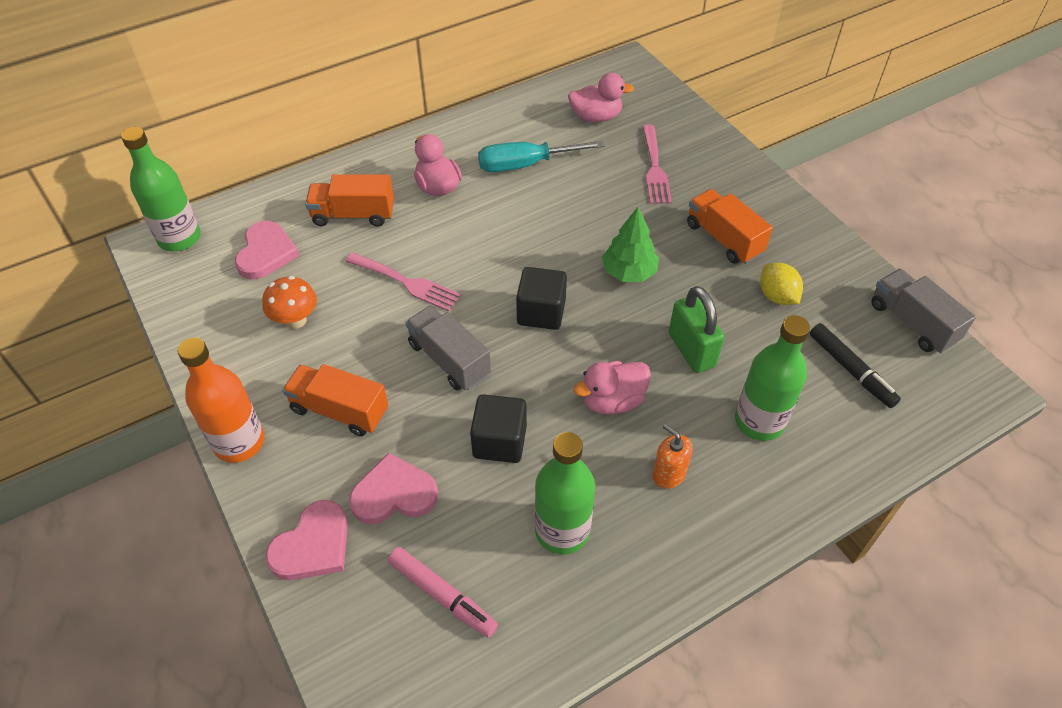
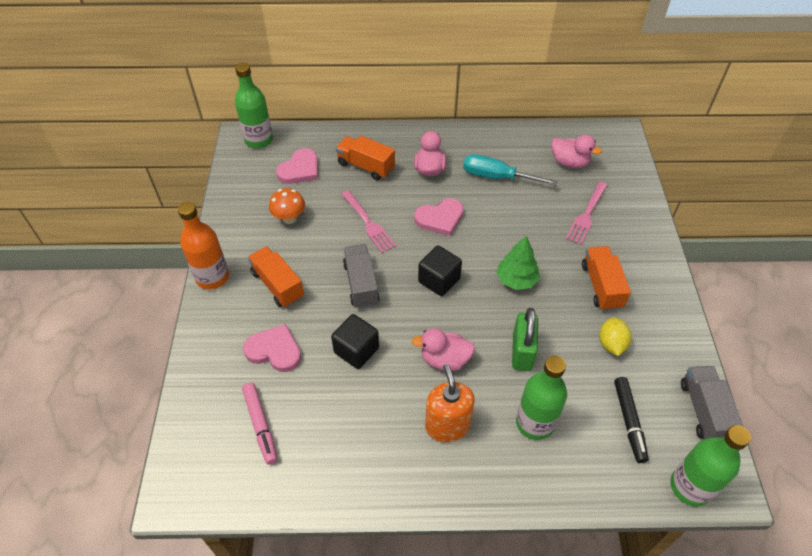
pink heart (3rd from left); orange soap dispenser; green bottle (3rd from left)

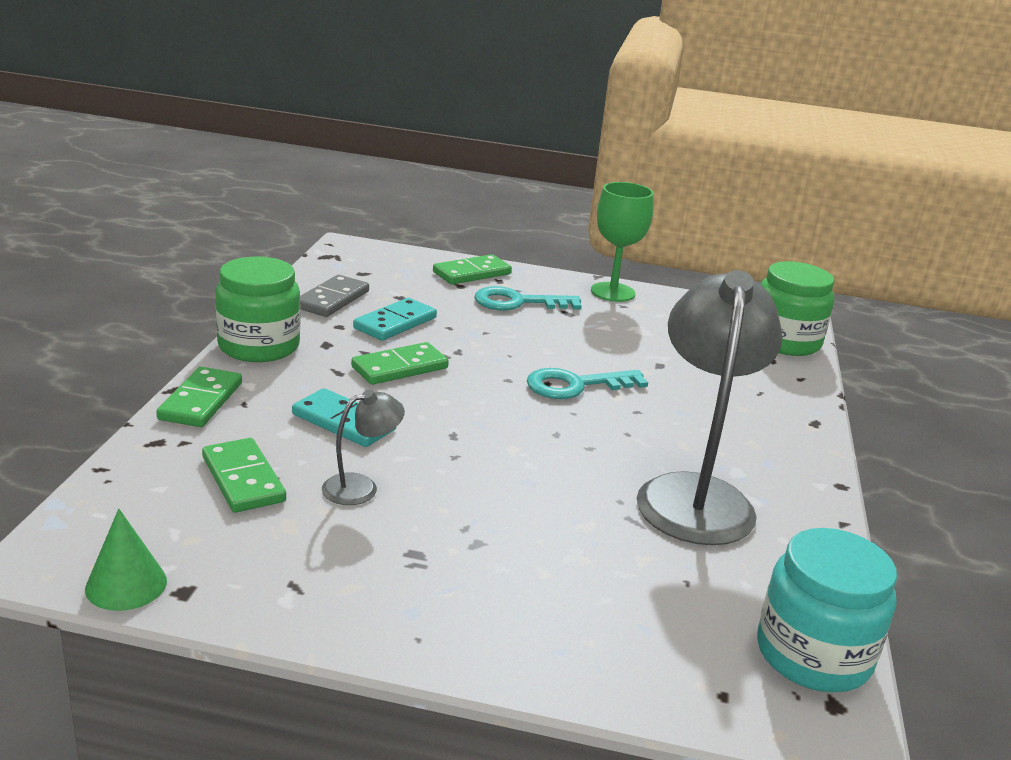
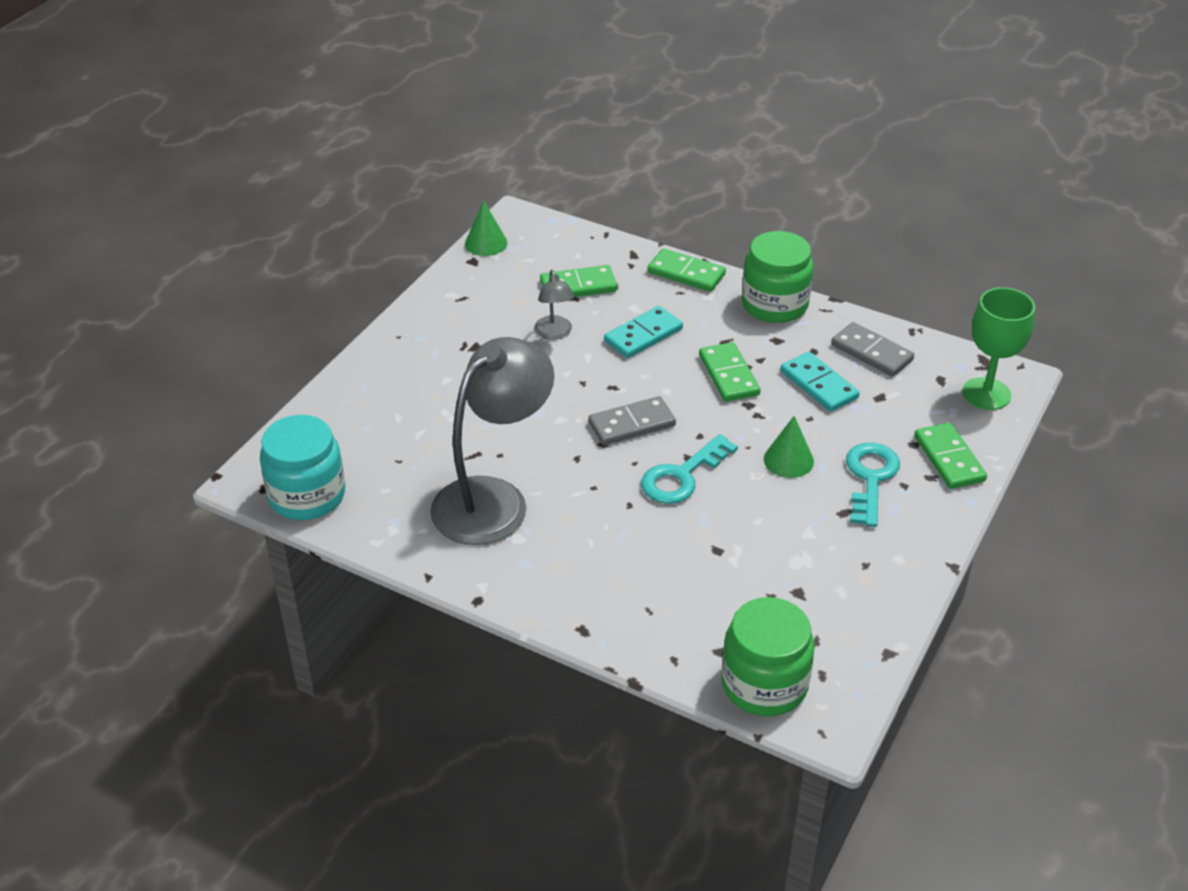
grey lamp (1st from left); grey domino (1st from left); turquoise key (1st from left); green cone (2nd from left); green goblet

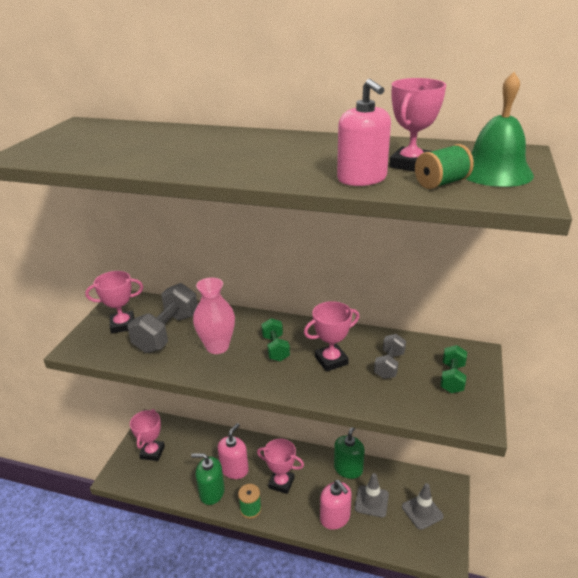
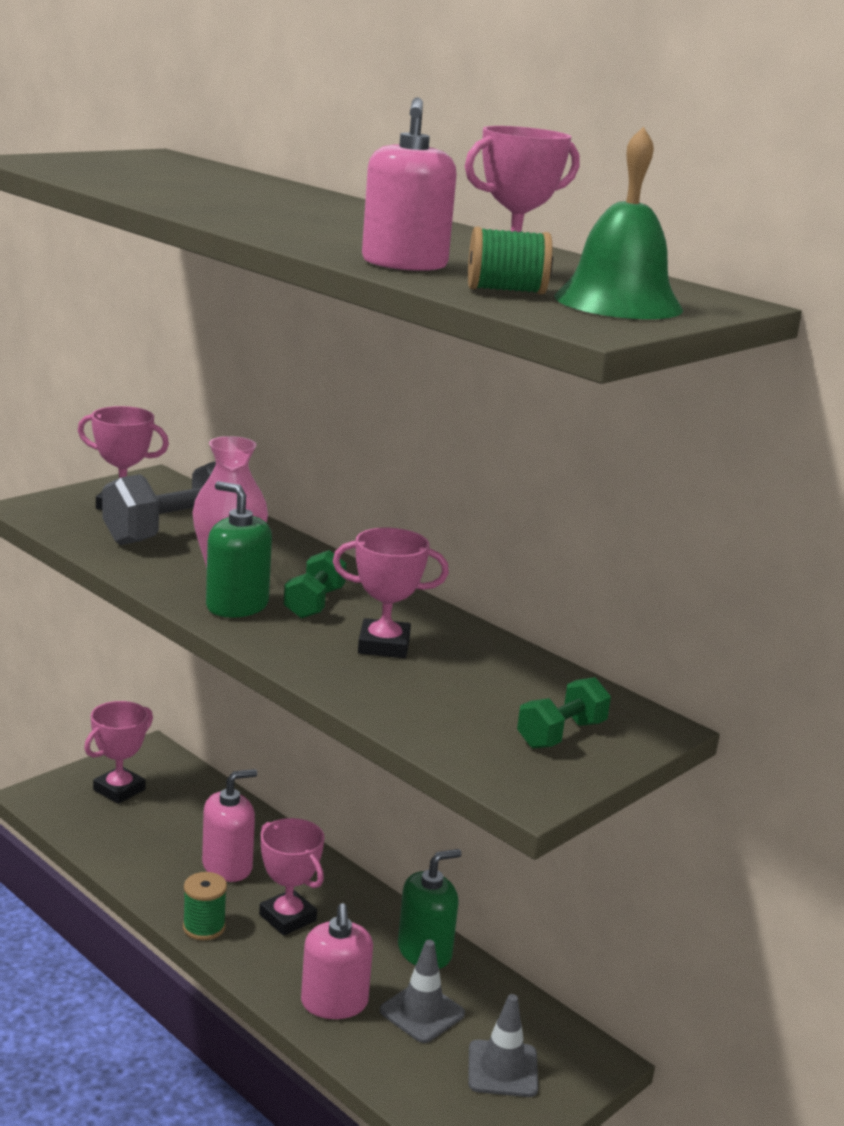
green soap dispenser (1st from left); grey dumbbell (2nd from left in the first image)

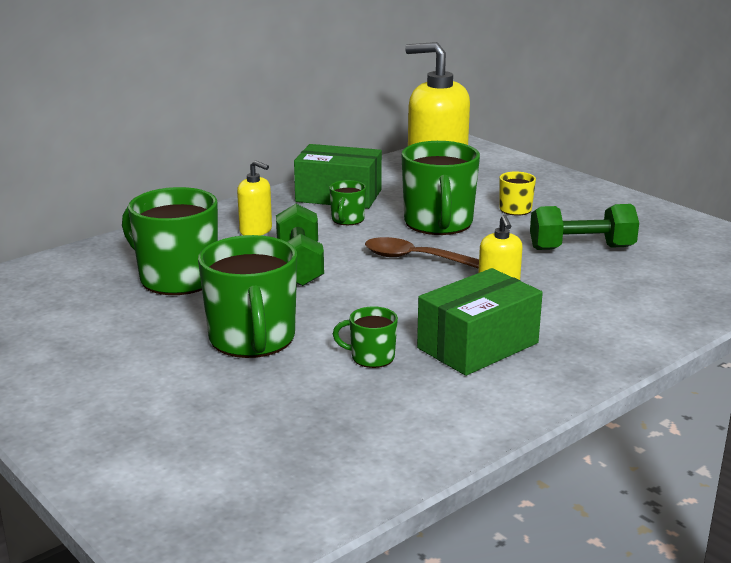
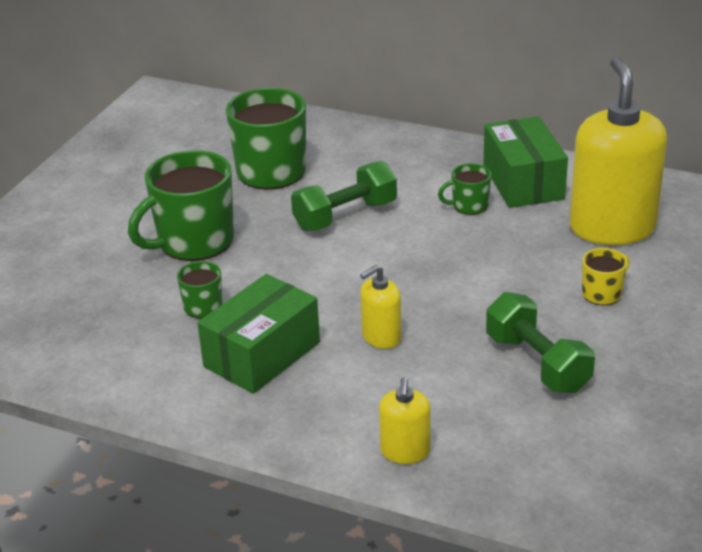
green box (1st from left); yellow soap dispenser (2nd from left); brown spoon; green mug (5th from left in the first image)

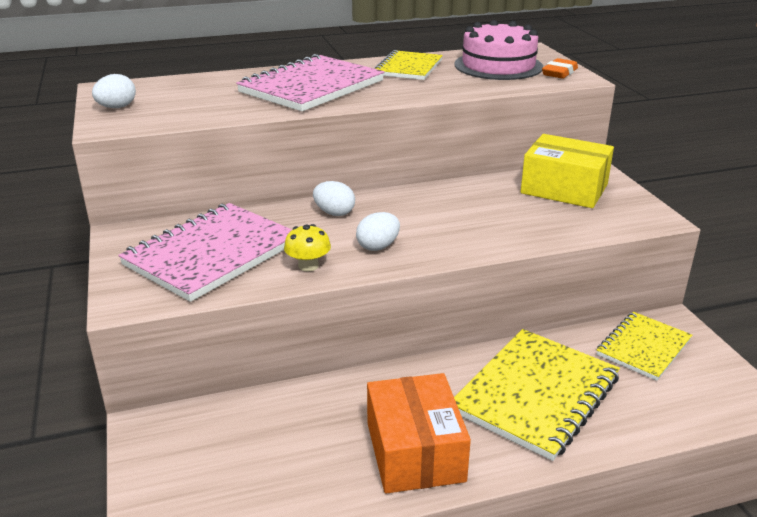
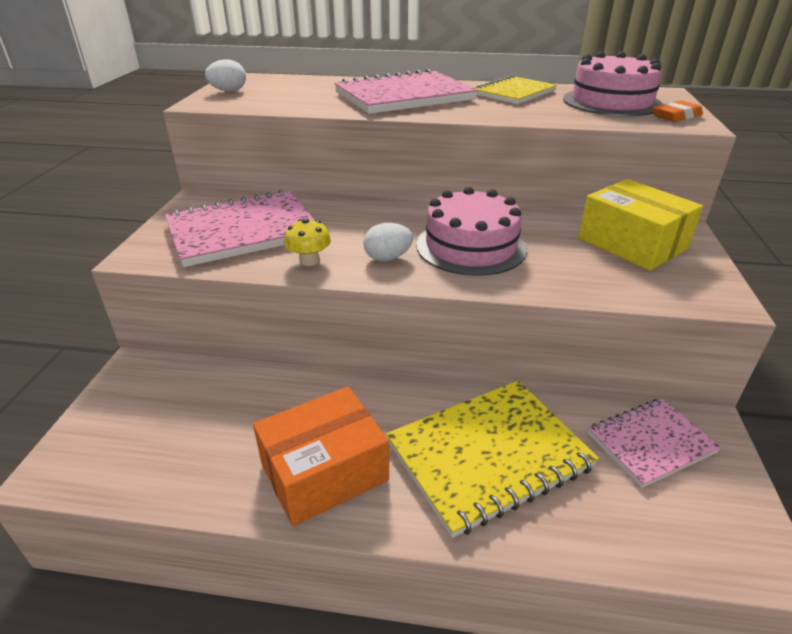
orange box; pink cake (1st from left); pink notebook (3rd from left); white egg (2nd from left in the first image)

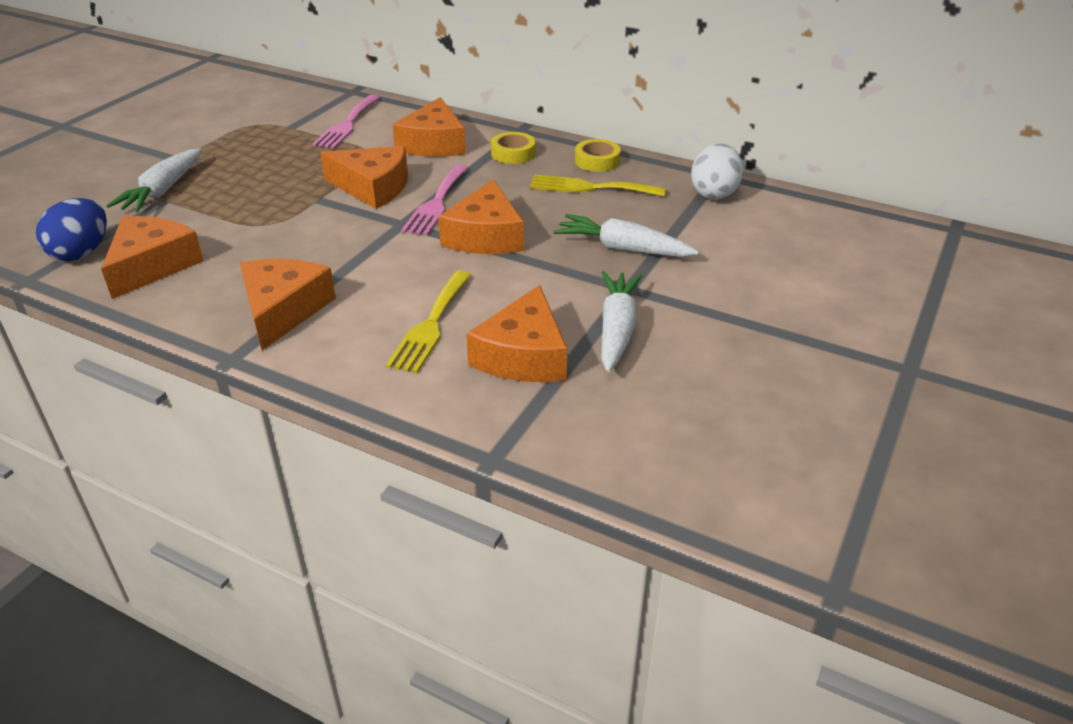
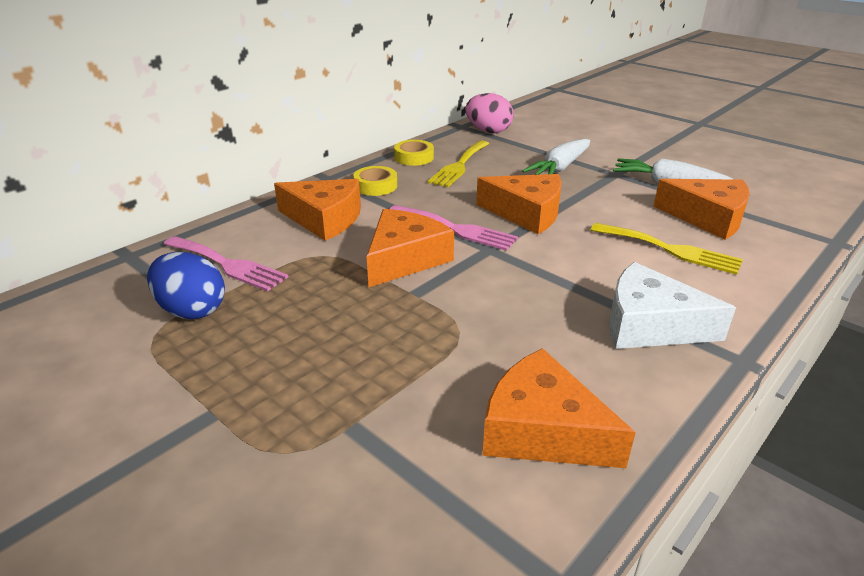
blue egg; pink egg; white cheese; white carrot (1st from left in the first image)

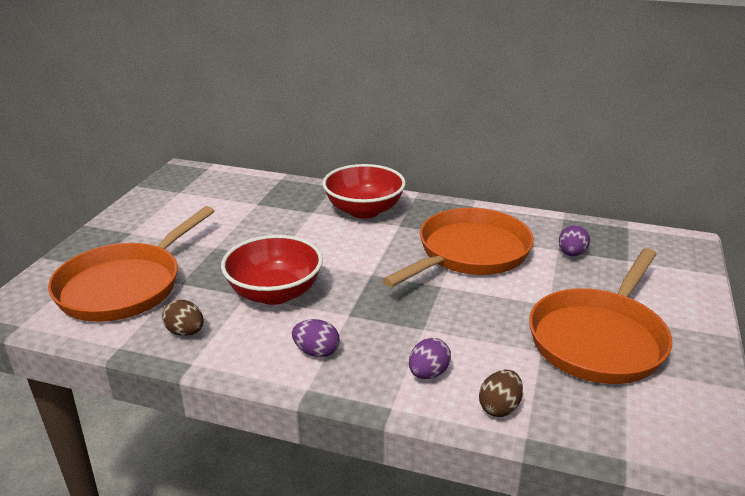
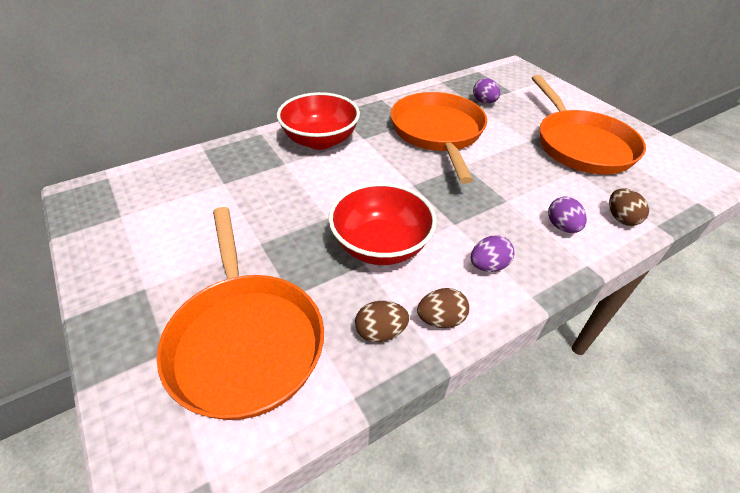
brown egg (2nd from left)

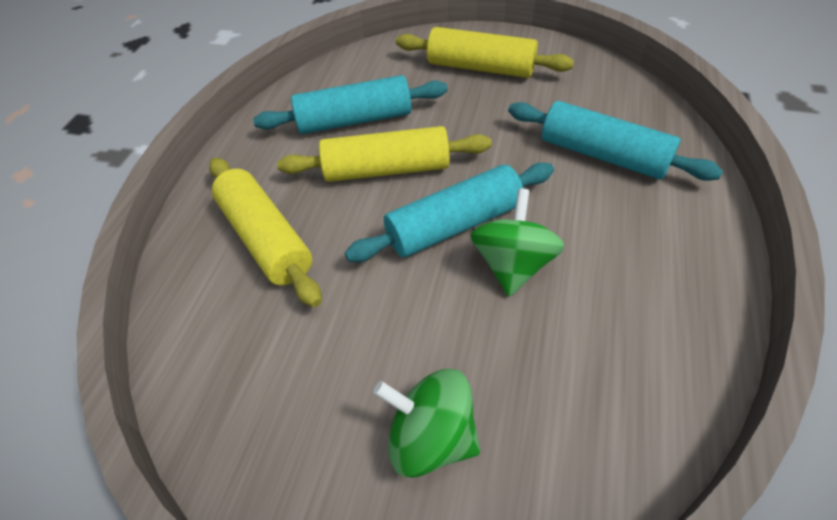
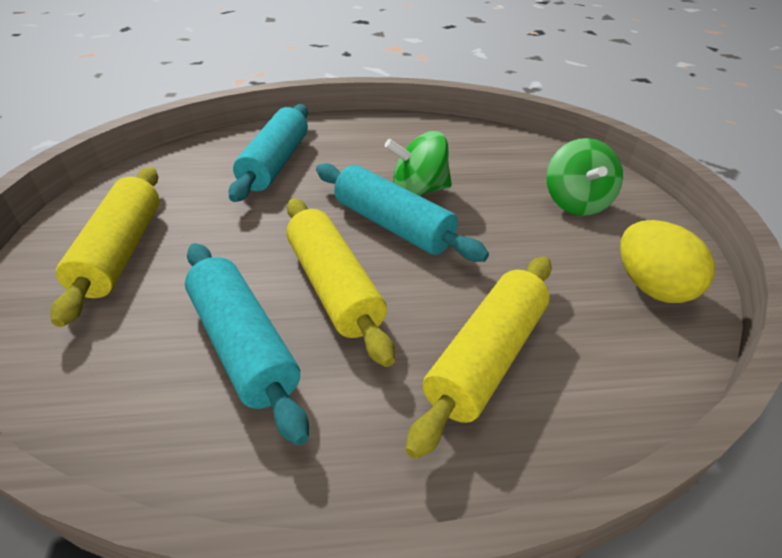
yellow egg

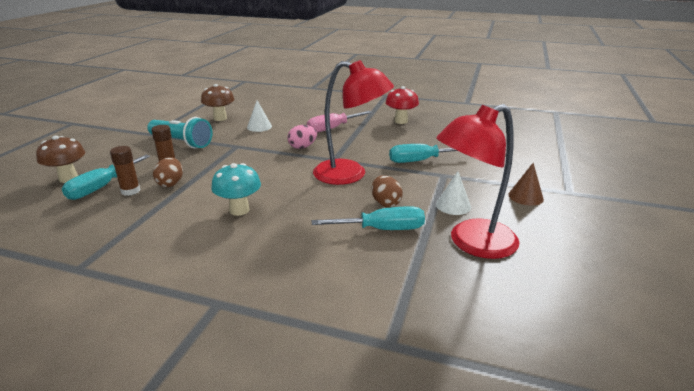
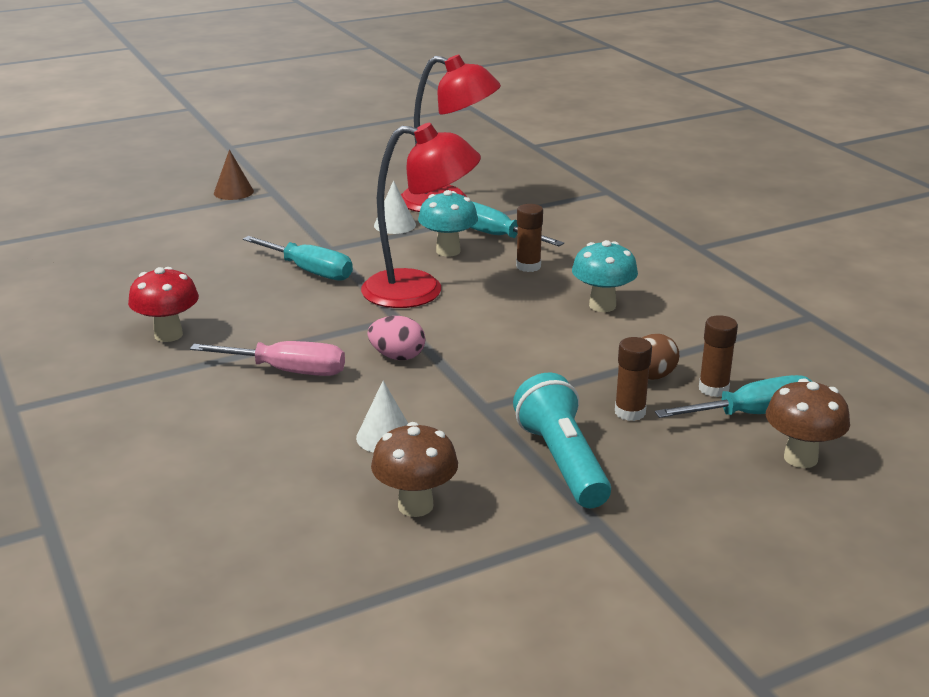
brown cone; red lamp (1st from left); turquoise mushroom (1st from left); brown glue stick (1st from left)

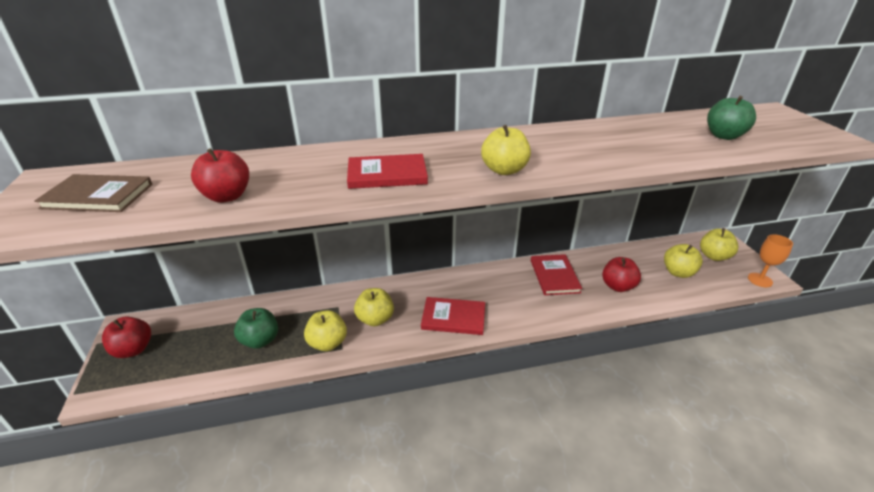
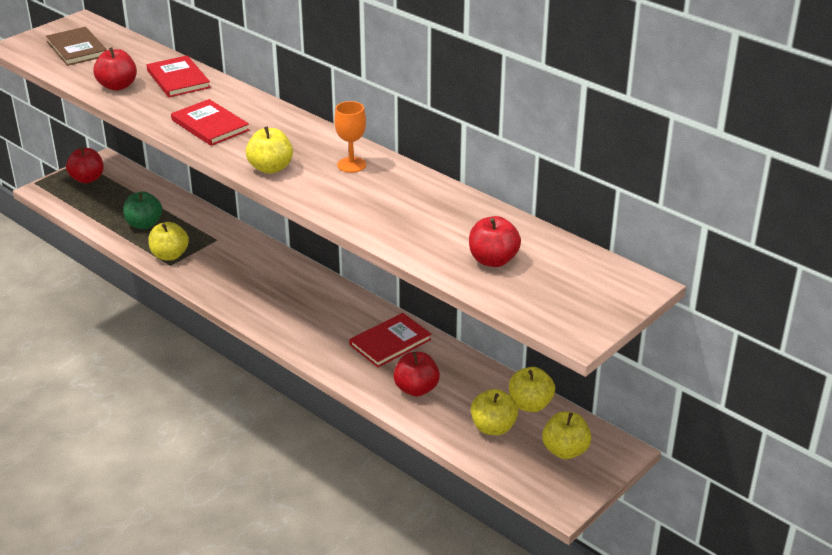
red book (1st from left); orange goblet; red apple (4th from left); yellow apple (4th from left)

